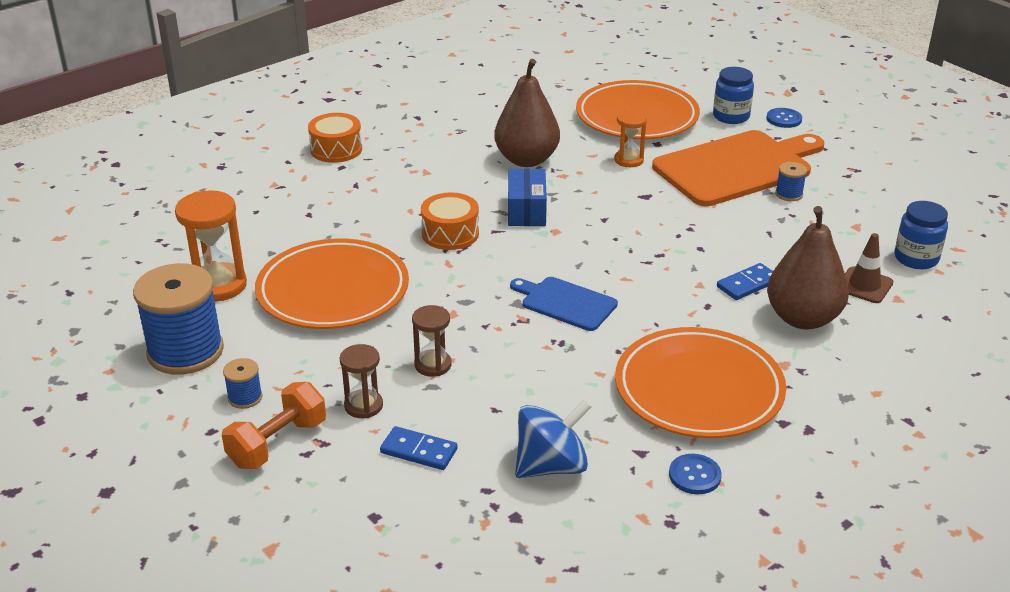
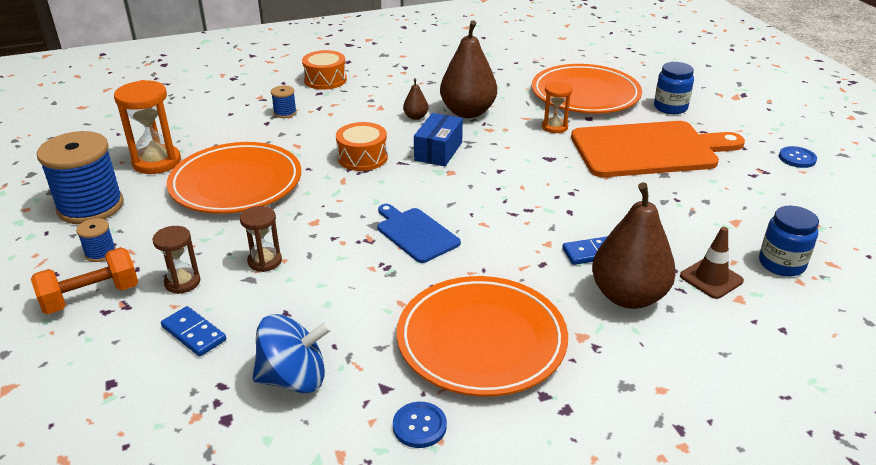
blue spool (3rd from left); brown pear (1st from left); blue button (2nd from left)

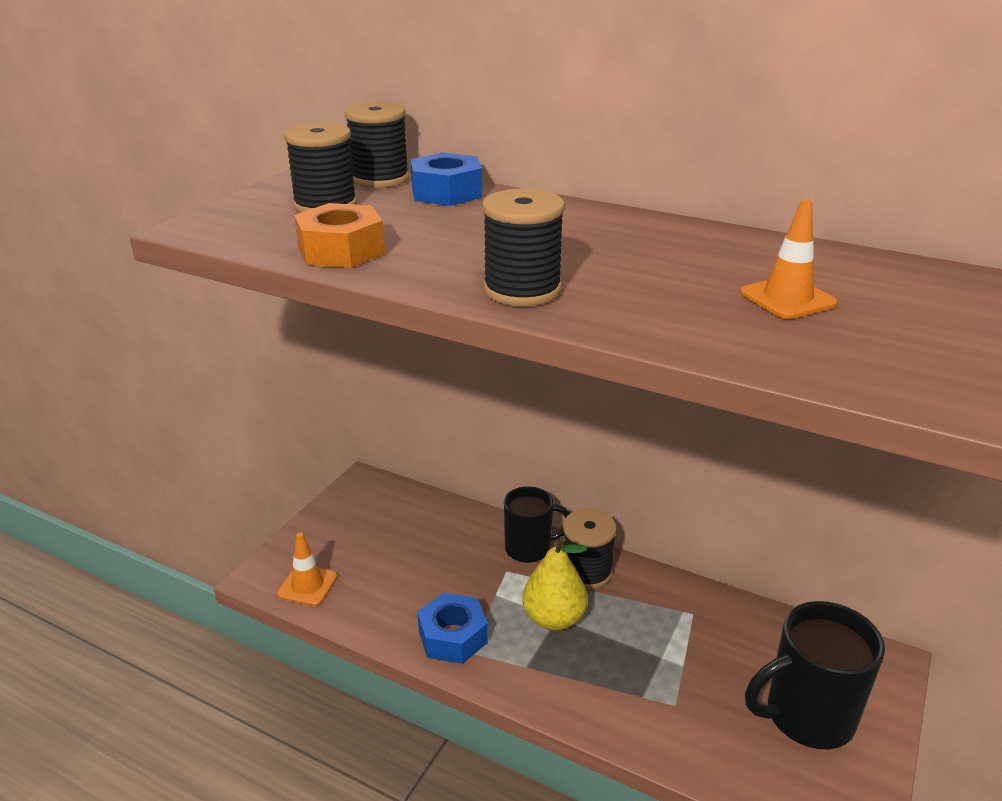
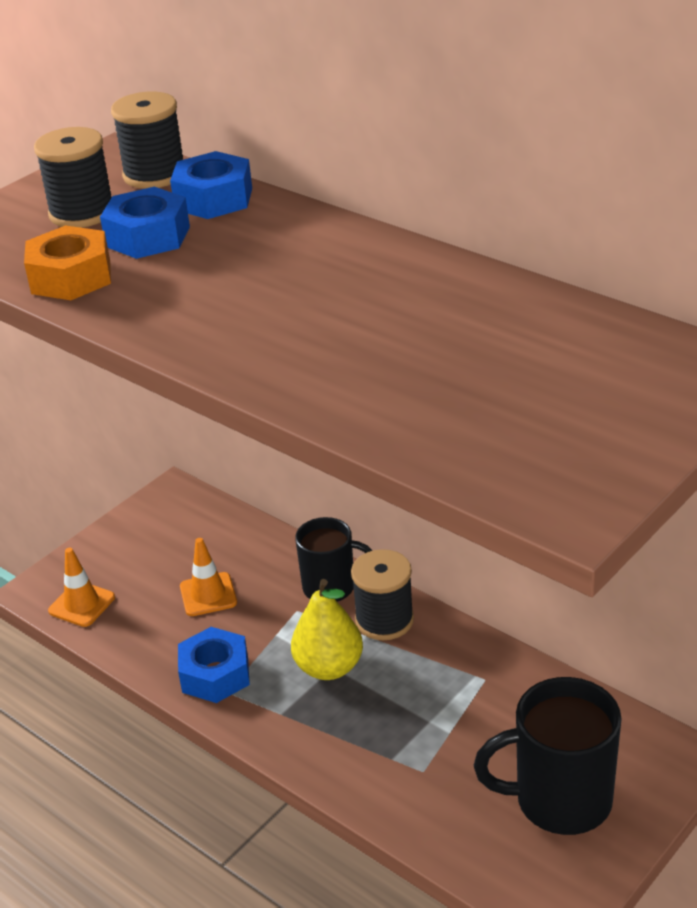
blue nut (1st from left); orange traffic cone (2nd from left); black spool (3rd from left in the first image)

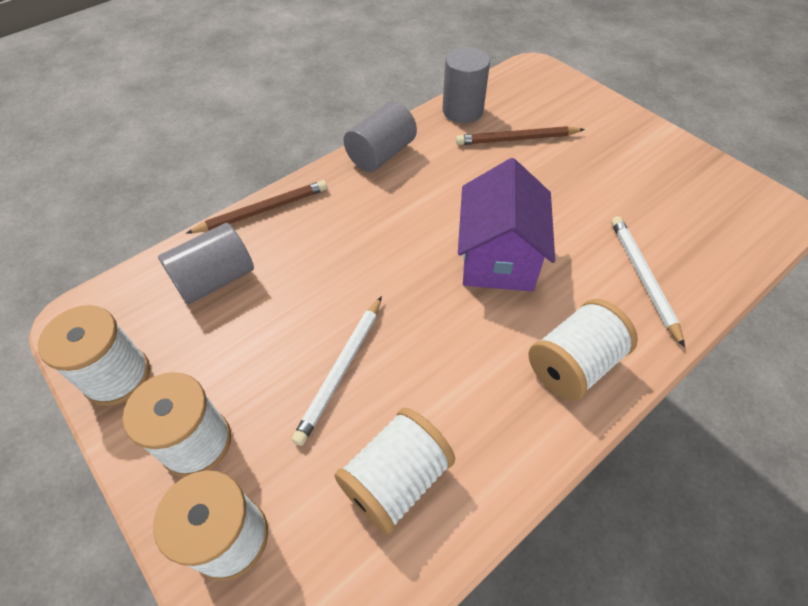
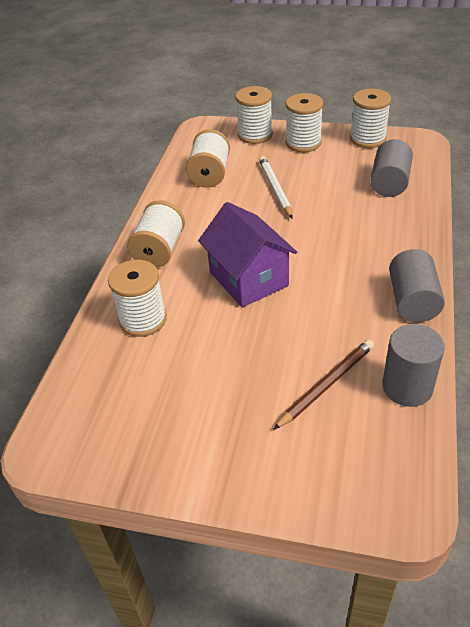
white spool (1st from left); brown pencil (1st from left in the first image)

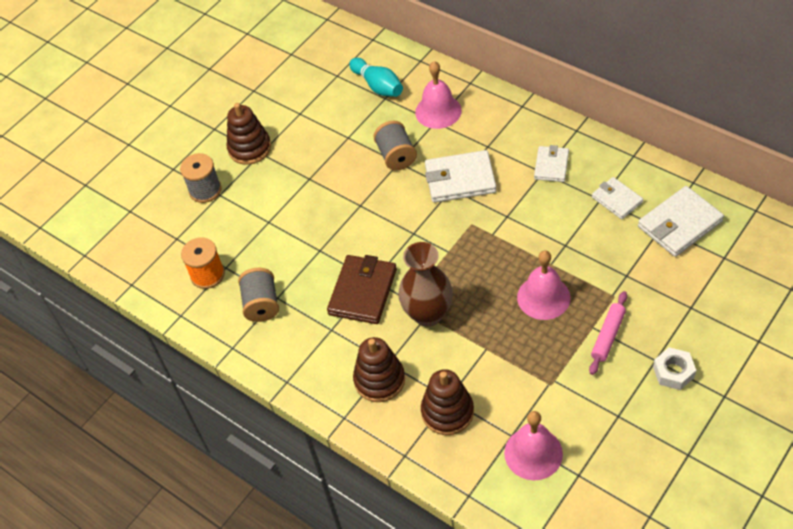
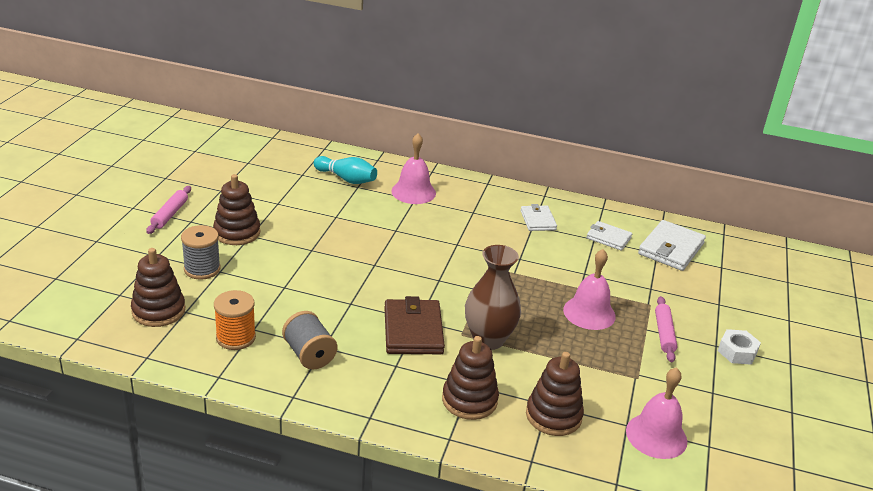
brown stacking toy (1st from left); pink rolling pin (1st from left); grey spool (3rd from left in the first image); white wallet (1st from left in the first image)

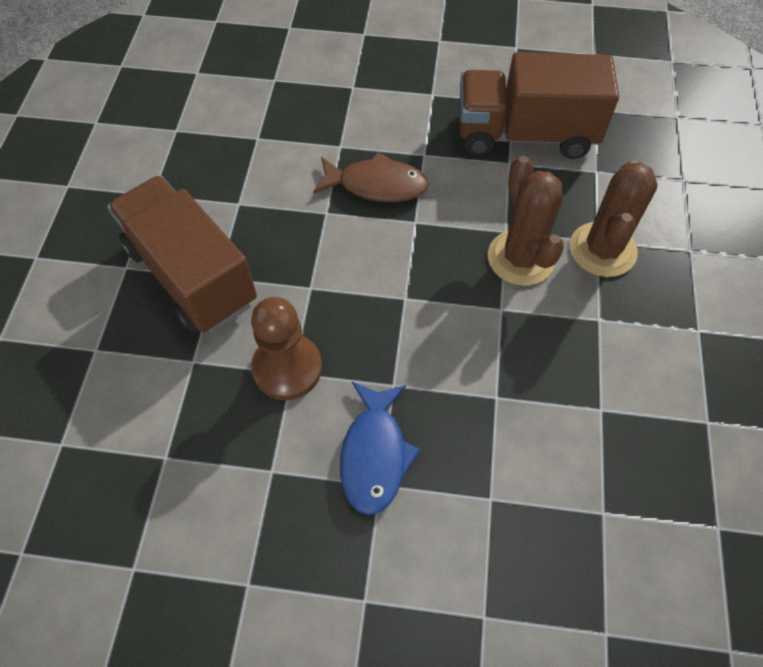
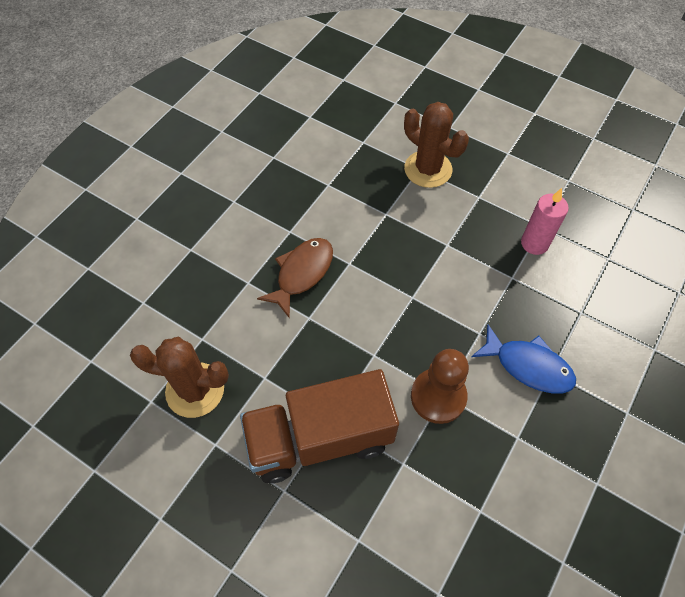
brown cactus (1st from left); pink candle; brown truck (2nd from left in the first image)

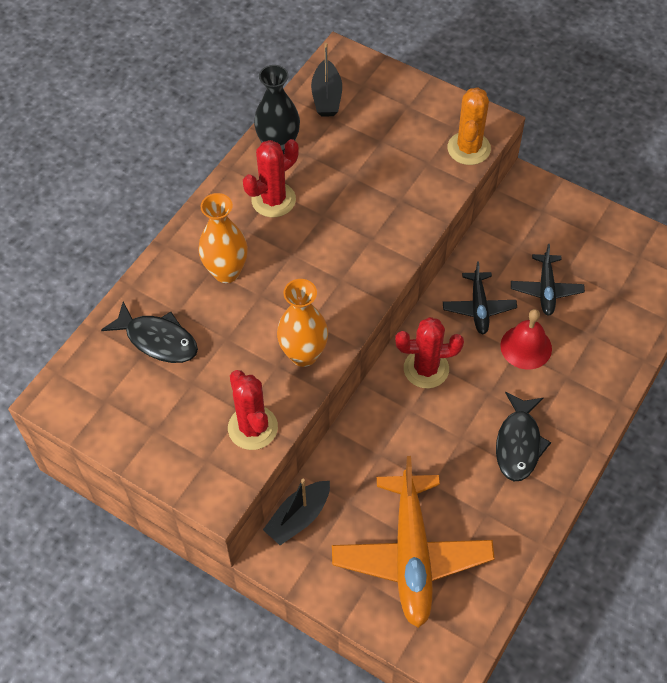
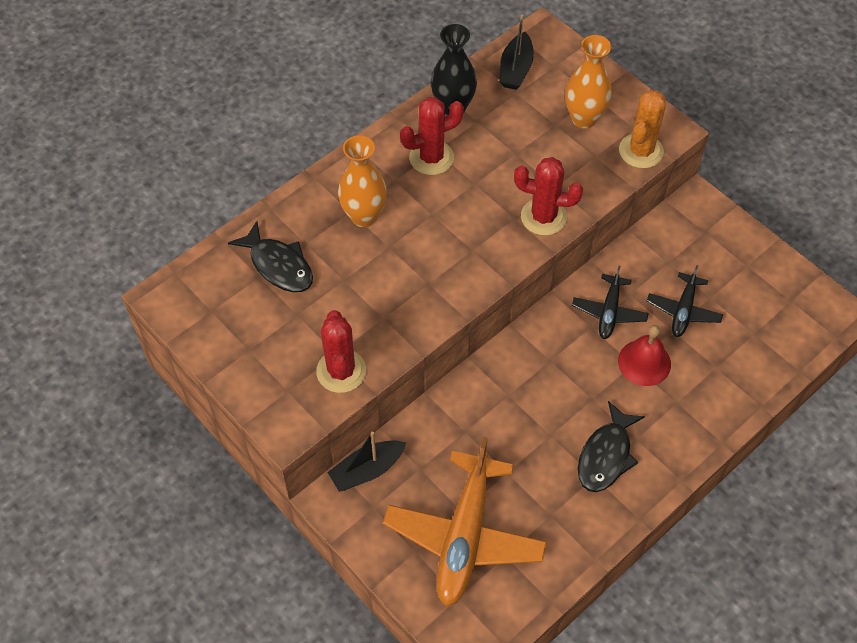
red cactus (3rd from left); orange vase (2nd from left)

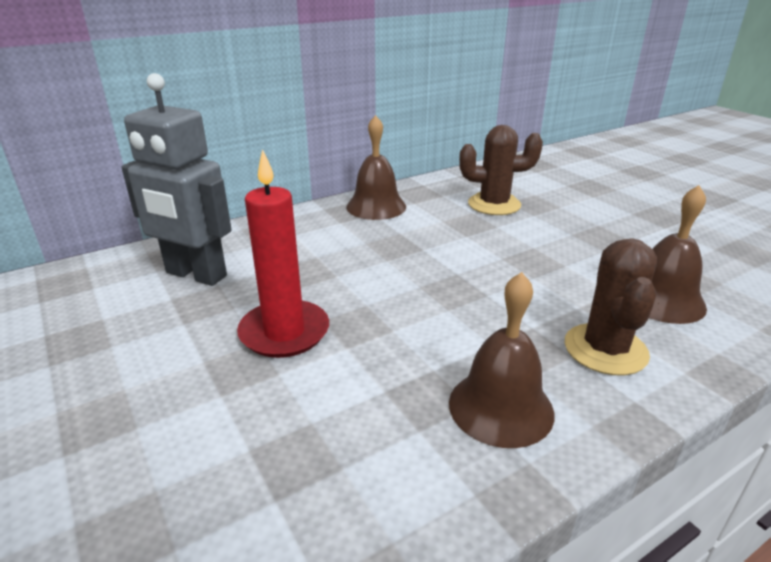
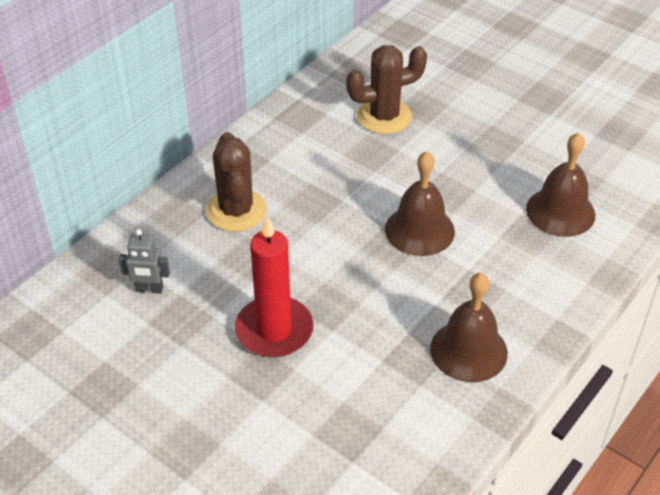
grey robot; brown cactus (1st from left); brown bell (1st from left)

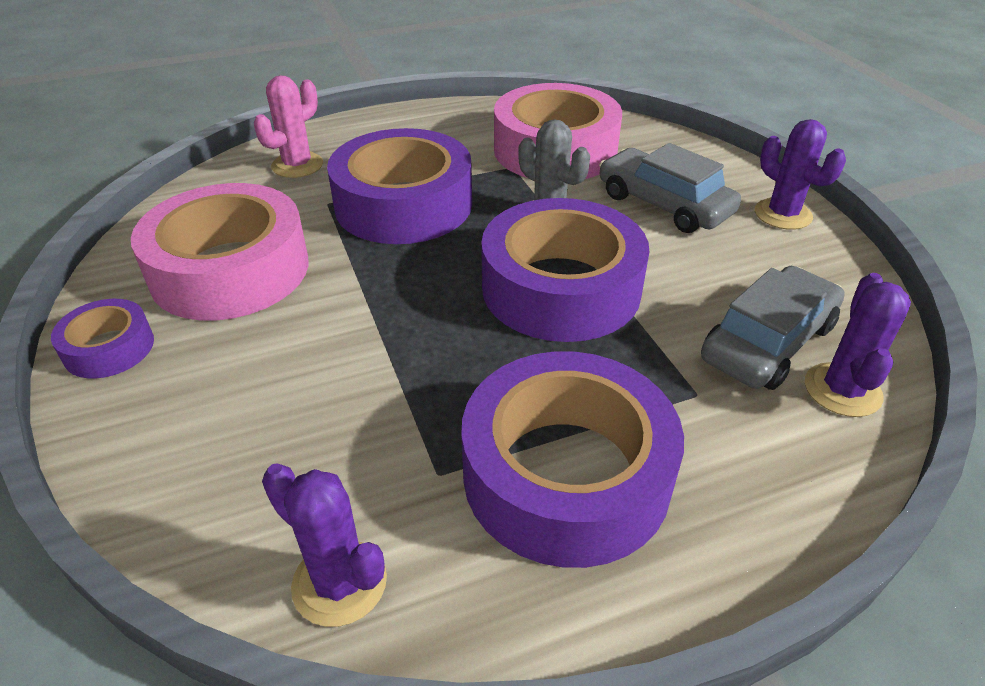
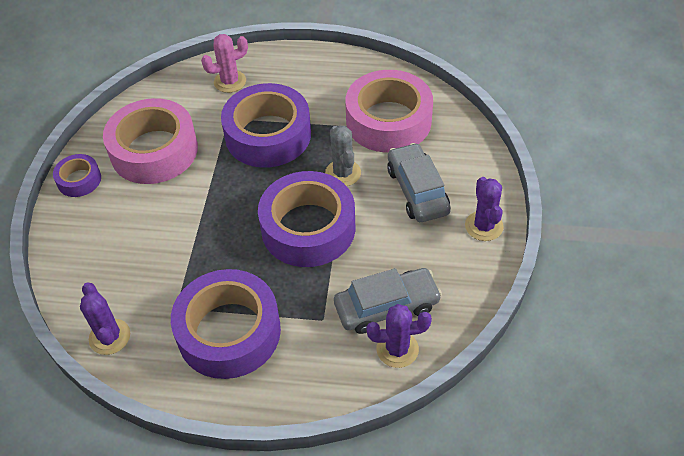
purple cactus (2nd from left)

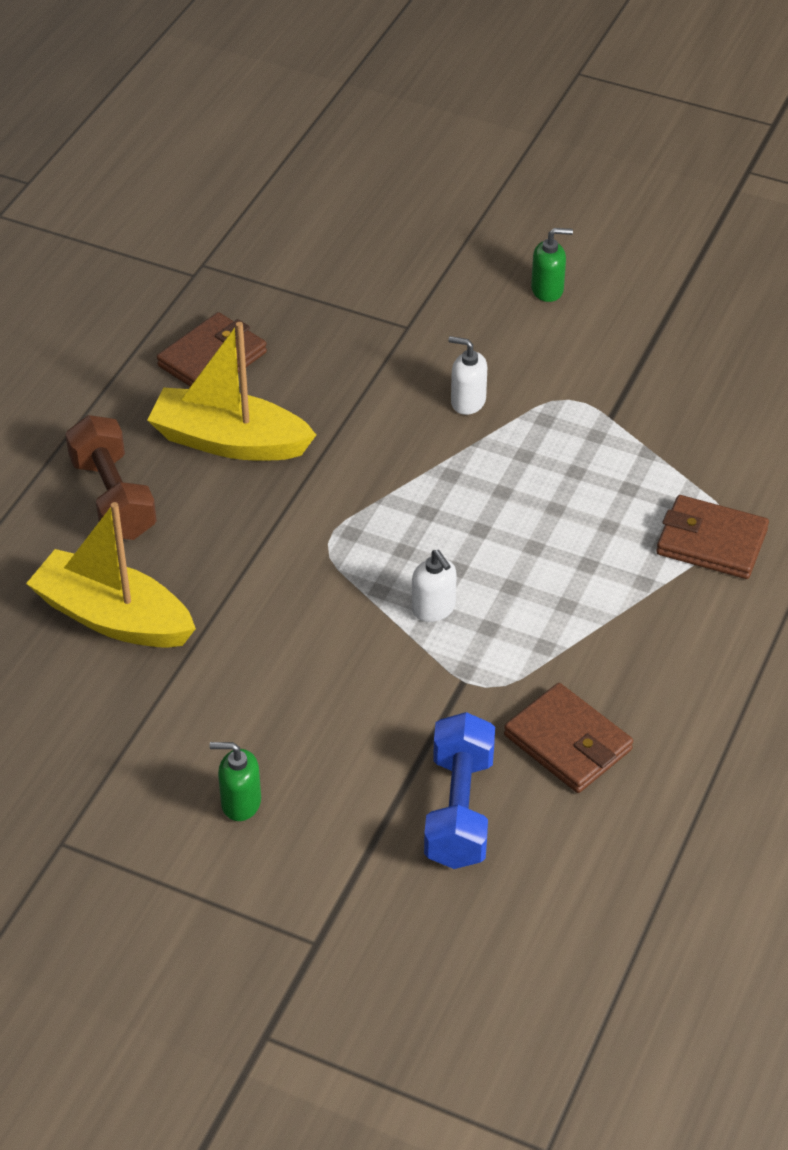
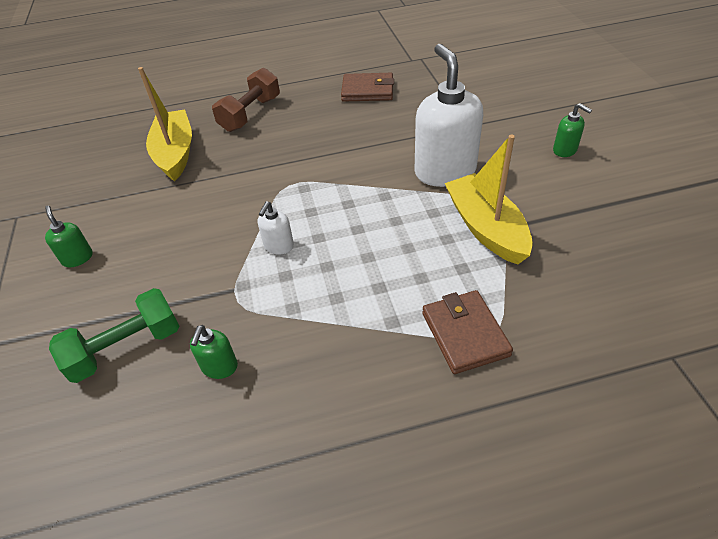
green dumbbell; green soap dispenser (2nd from left); white soap dispenser (2nd from left); yellow boat (2nd from left)

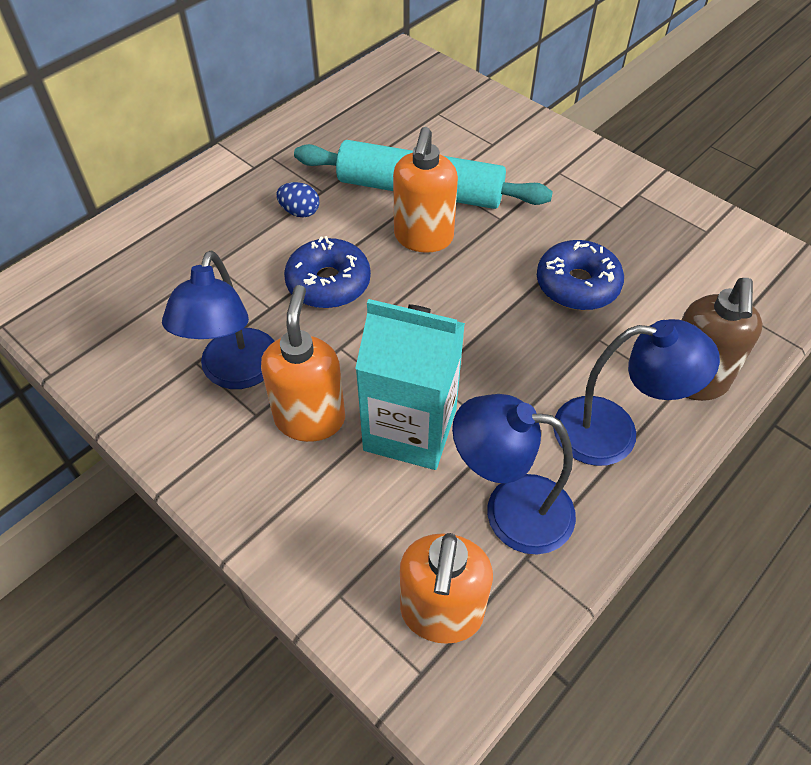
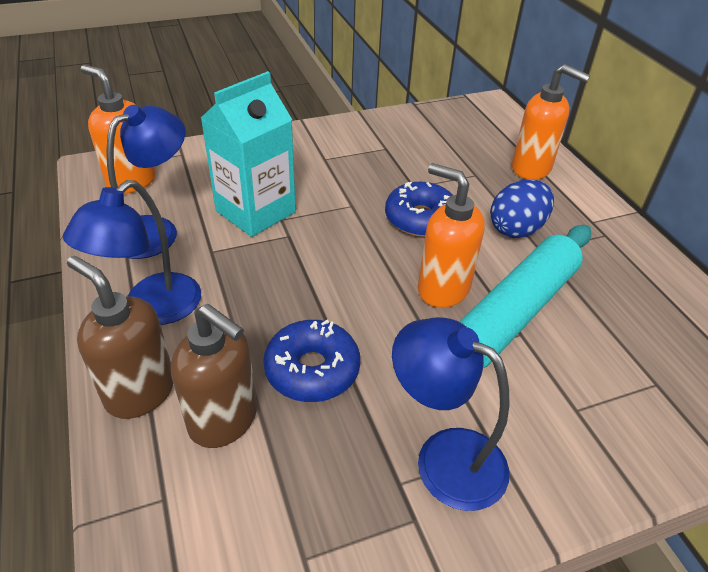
brown soap dispenser (2nd from left); blue lamp (3rd from left); blue egg; orange soap dispenser (3rd from left)

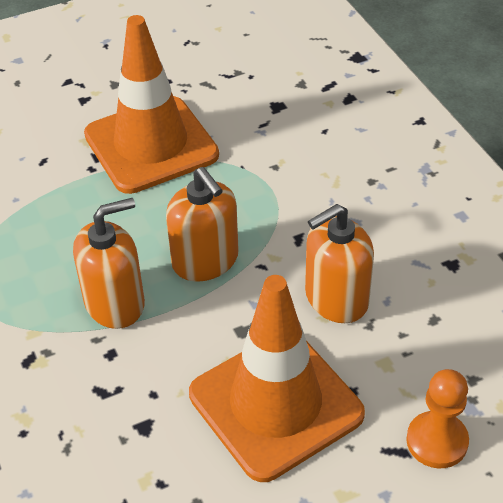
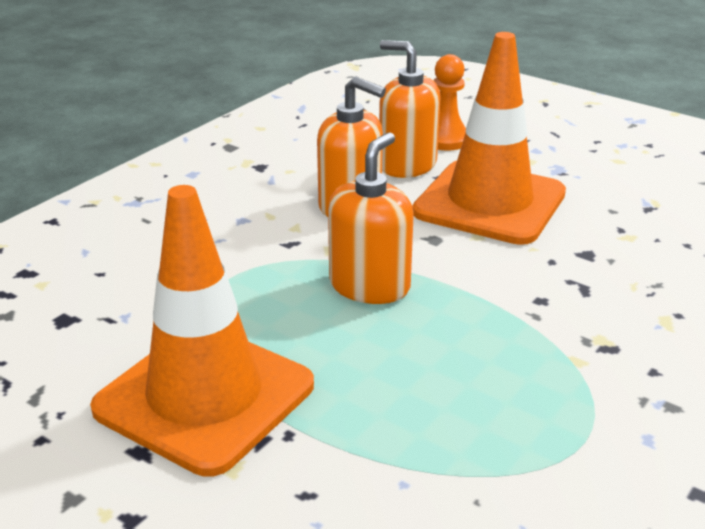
orange soap dispenser (3rd from left)

